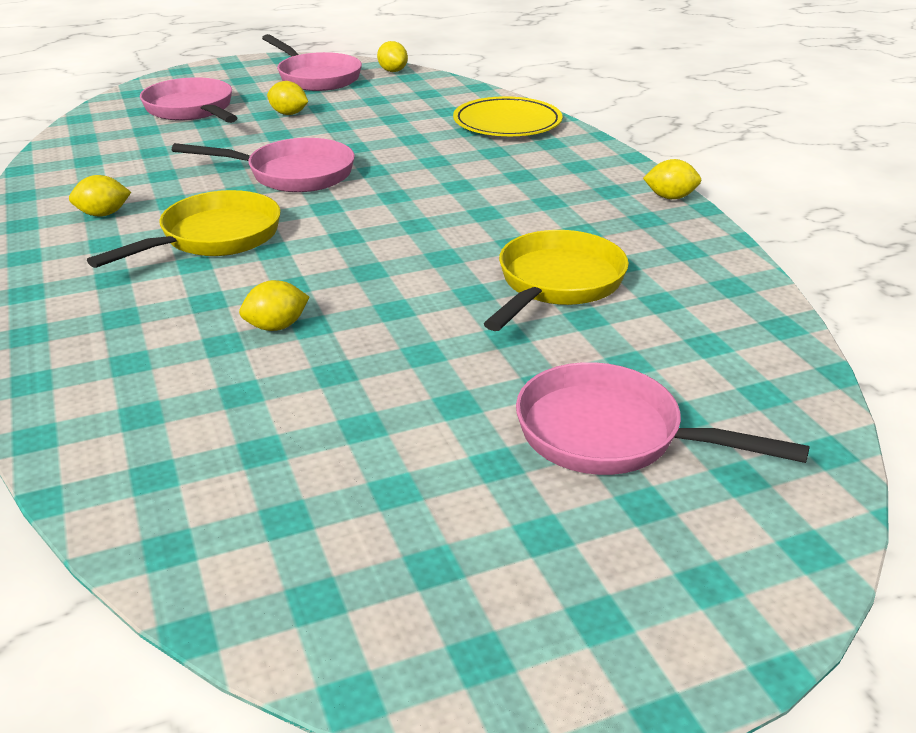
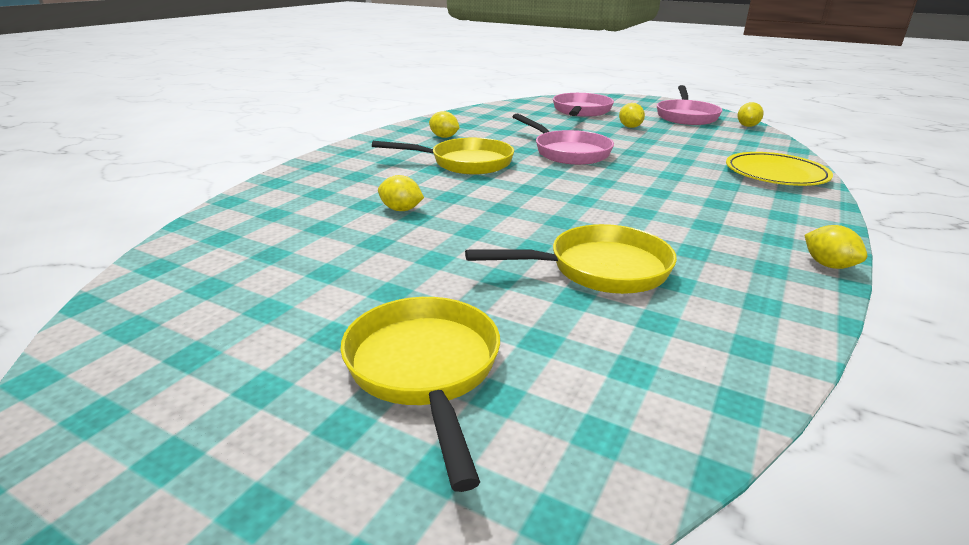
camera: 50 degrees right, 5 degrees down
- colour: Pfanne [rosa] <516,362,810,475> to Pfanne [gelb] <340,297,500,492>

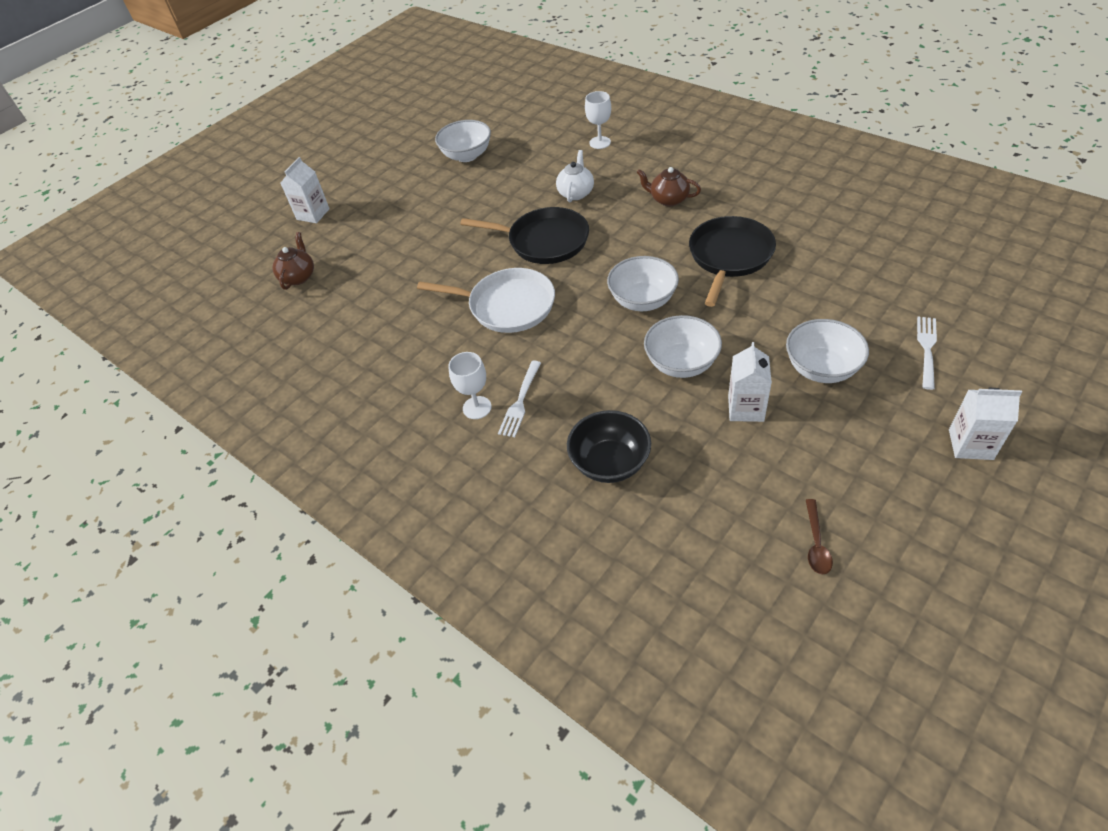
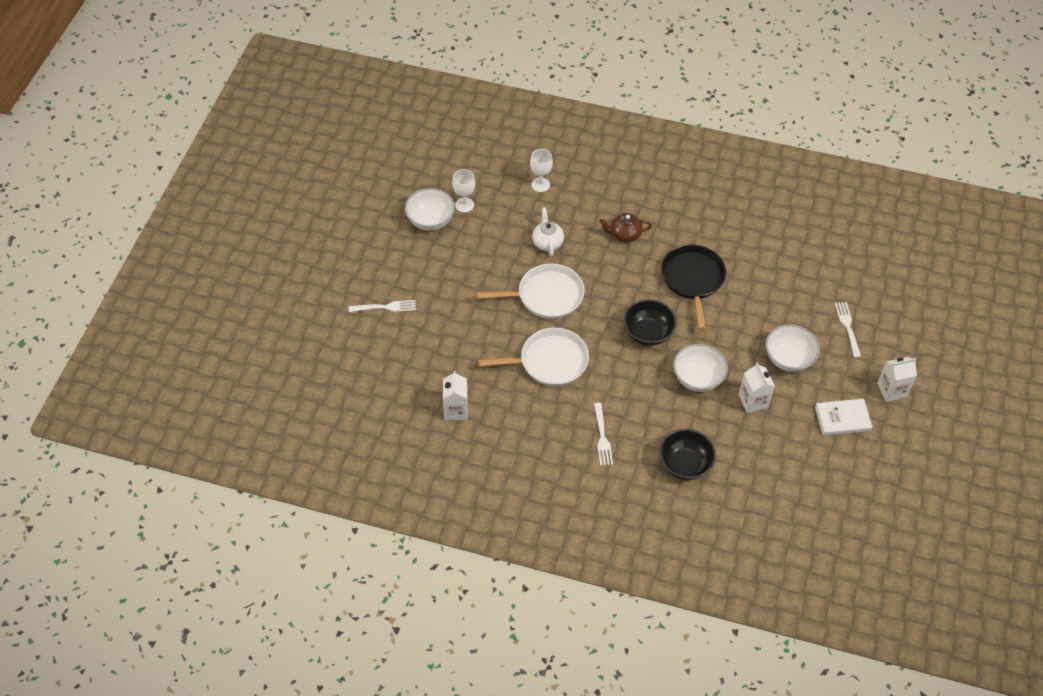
camera: 30 degrees left, 5 degrees up
- relocated: Getränkekarton [weiß] <281,157,330,223> to <443,371,468,420>
- colour: Pfanne [schwarz] <460,207,589,264> to Pfanne [weiß] <477,263,585,319>
- missing: Teekanne [braun] <272,232,314,290>
- colour: Schüssel [weiß] <607,256,679,311> to Schüssel [schwarz] <623,299,677,346>
- relocated: Kelch [weiß] <448,352,491,419> to <452,169,475,213>
- missing: Löffel [braun] <806,499,833,575>
- appeared: Gabel [weiß] <349,300,416,312>
- appeared: Buch [weiß] <815,399,873,436>

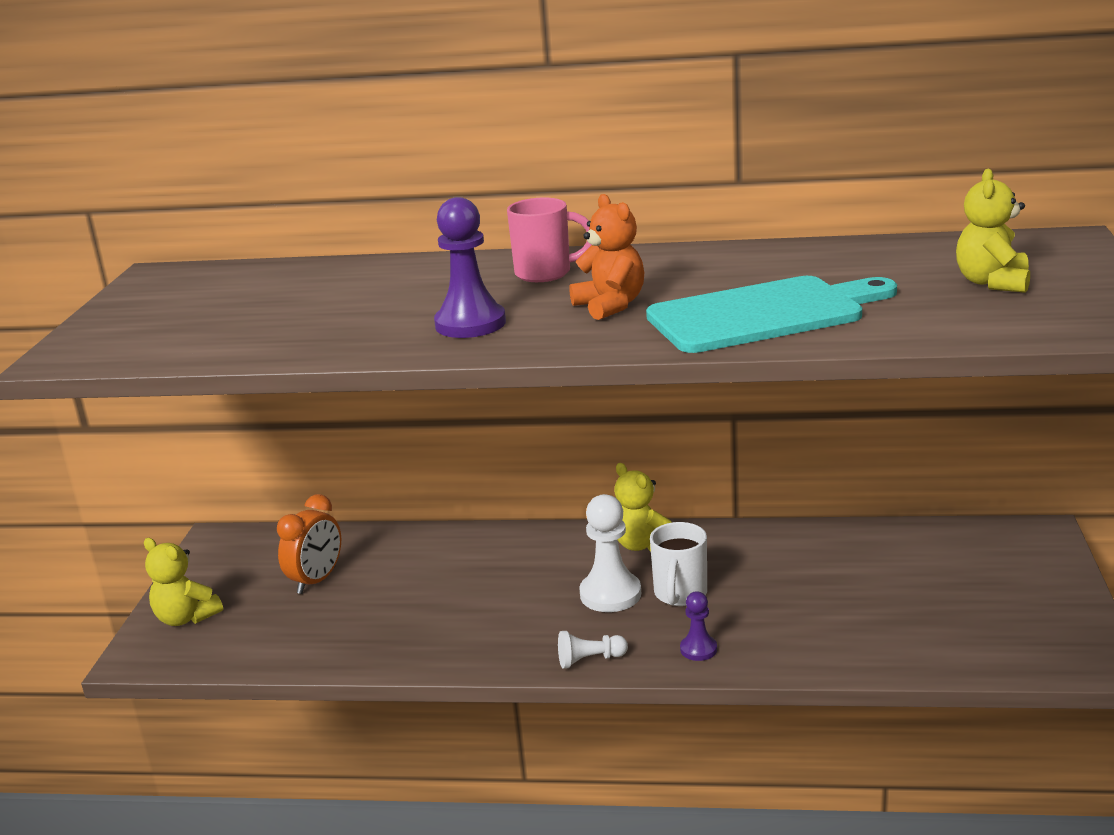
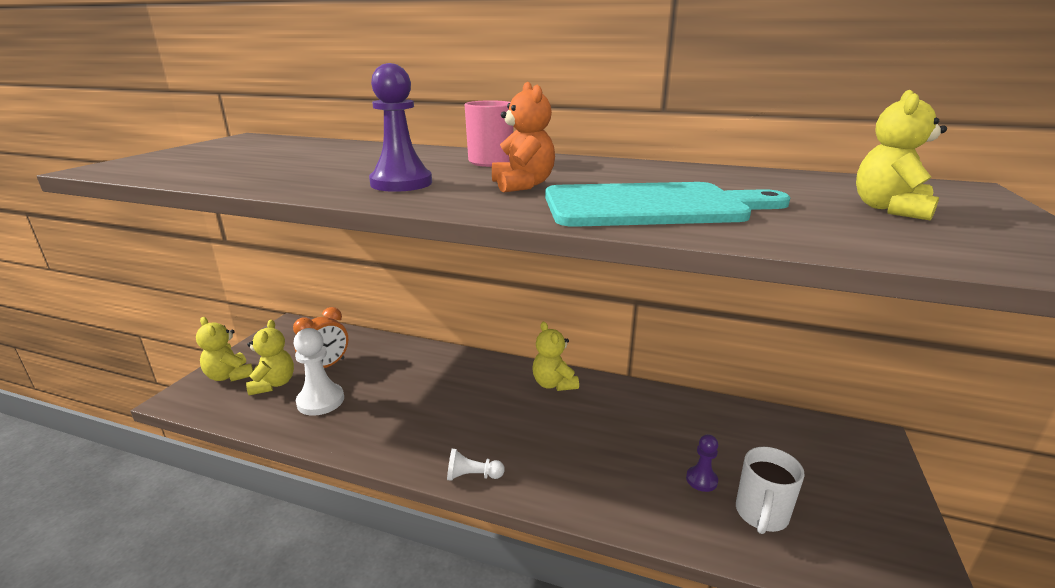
camera: 10 degrees right, 0 degrees up
- relocated: Bauer [weiß] <579,494,641,612> to <293,328,344,416>
- relocated: Tasse [weiß] <650,522,707,606> to <736,447,805,534>
- relocated: Bauer [lila] <680,591,717,661> to <686,434,718,492>
- appeared: Teddybär [gelb] <246,320,294,395>

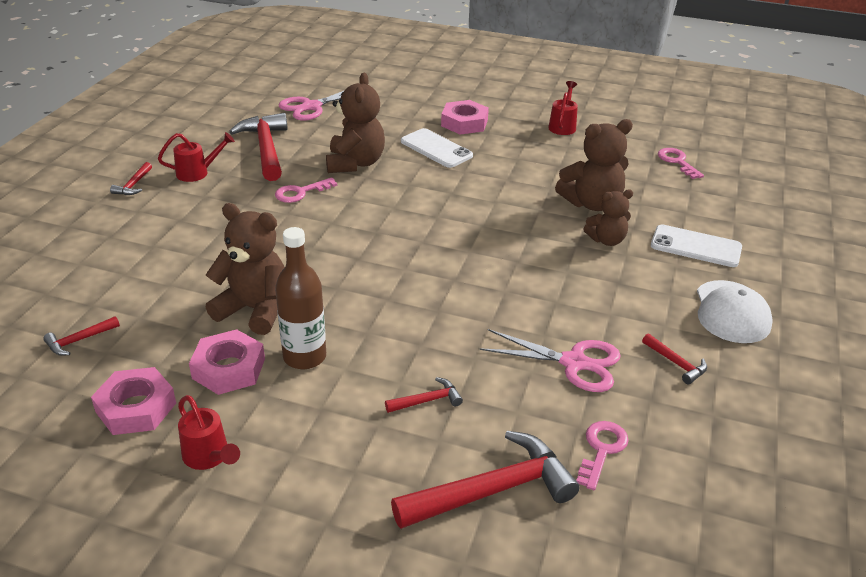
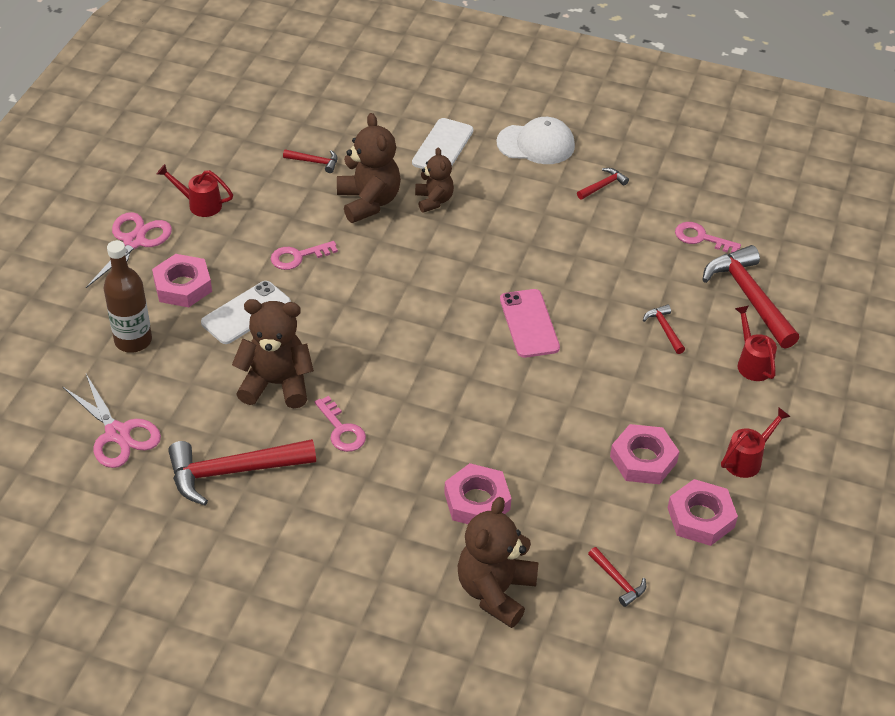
camera: 90 degrees left, 10 degrees up
- relocated: Gießkanne [rot] <158,132,235,182> to <735,305,777,381>
- relocated: Schlüssel [rosa] <658,148,704,179> to <271,241,338,270>
- relocated: Hammer [rot] <110,162,152,195> to <283,149,338,173>
- relocated: Teddybär [braun] <206,203,285,335> to <458,497,539,628>
- relocated: Flasche [braun] <275,227,326,369> to <104,240,152,353>
- relocated: Schere [rosa] <480,329,621,392> to <86,212,172,288>
- appeared: Handy [rosa] <500,289,560,358>
- appeared: Sechskantmutter [rosa] <444,463,511,524>

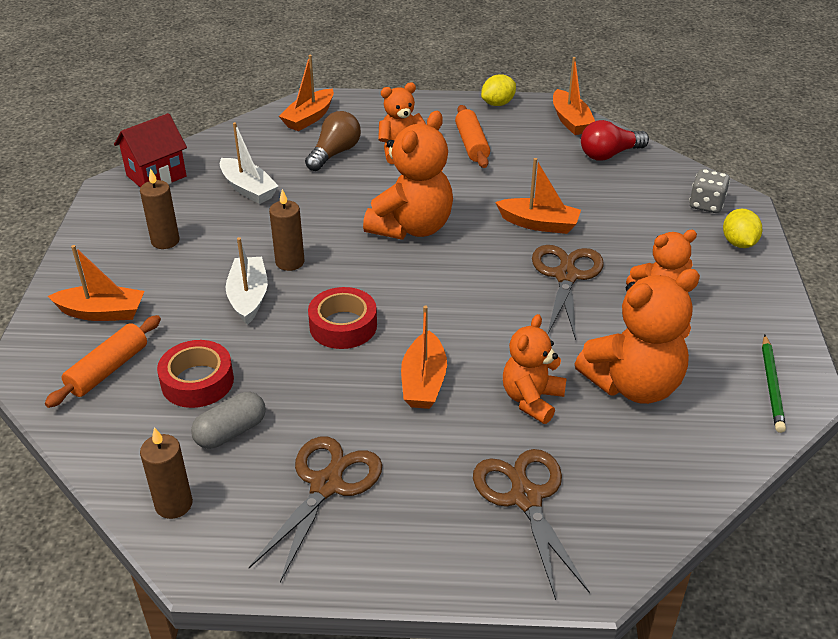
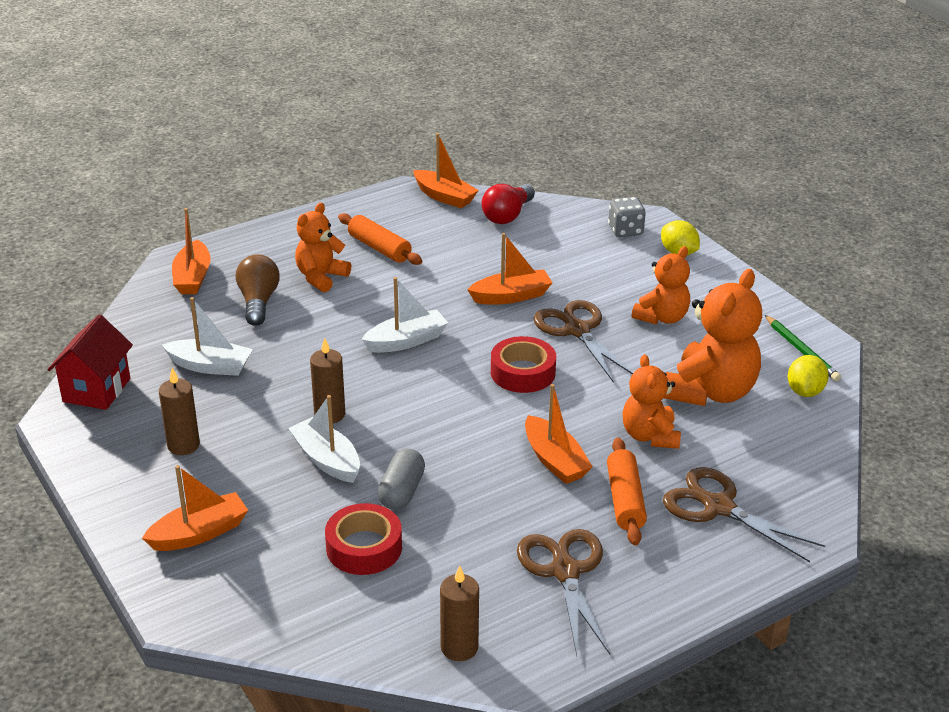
camera: 35 degrees left, 5 degrees down
- relocated: Zitrone [gelb] <481,74,516,106> to <788,355,829,397>
- exchanged: Teddybär [orange] <363,111,453,240> to Boot [weiß] <361,277,448,353>
- relocated: Klebeband [rot] <308,287,377,349> to <491,336,556,393>
- relocated: Nudelholz [orange] <45,315,161,408> to <607,438,647,546>
- relocated: Kapsel [grau] <191,392,266,449> to <378,448,425,510>

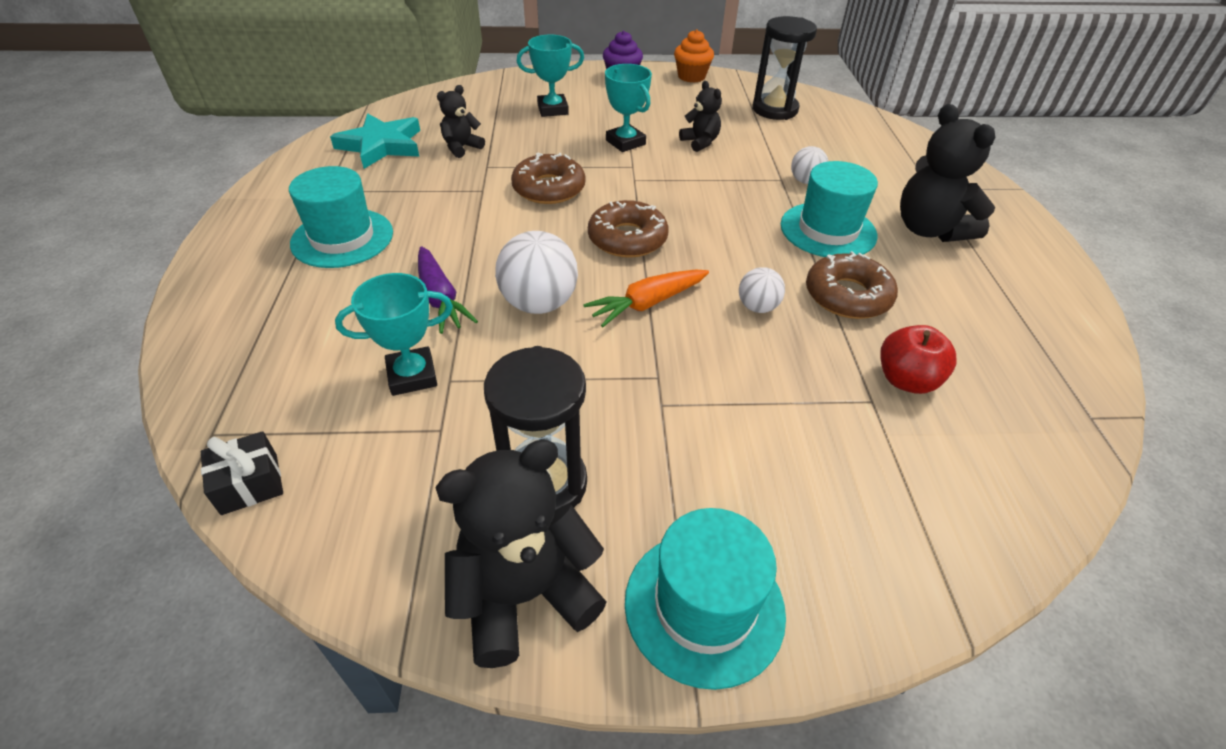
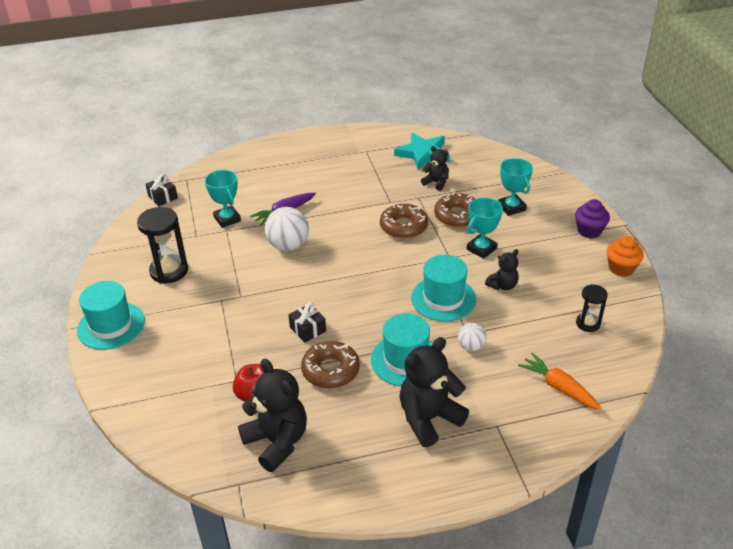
camera: 80 degrees right, 5 degrees down
- size: Sanduhr [schwarz] <752,16,817,120> = <576,284,608,332> x0.59
- relocated: Hut [türkis] <289,166,393,268> to <411,255,476,321>
- relocated: Donut [braun] <588,200,669,258> to <434,193,475,228>
- exchanged: Ball [weiß] <739,267,785,313> to Geschenk [schwarz] <288,302,326,343>
- relocated: Karotte [orange] <583,270,709,327> to <518,353,602,410>
- relocated: Teddybär [schwarz] <435,439,607,668> to <238,359,307,472>

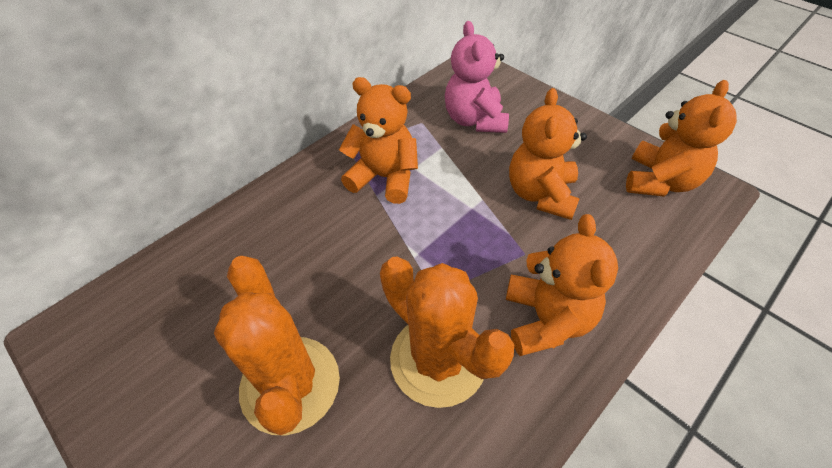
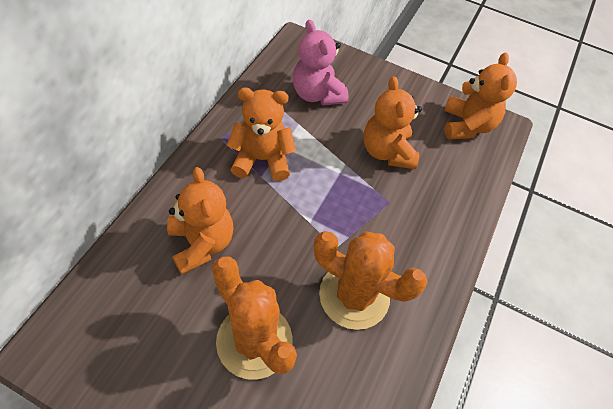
camera: 25 degrees left, 5 degrees up
- relocated: Teddybär [orange] <506,214,618,356> to <167,167,234,275>

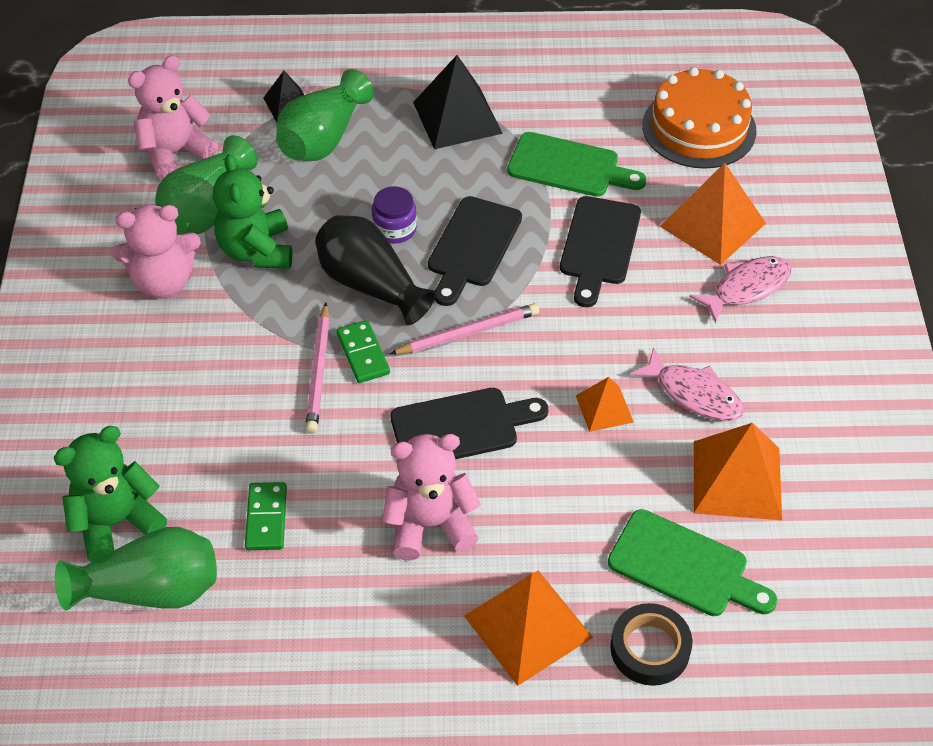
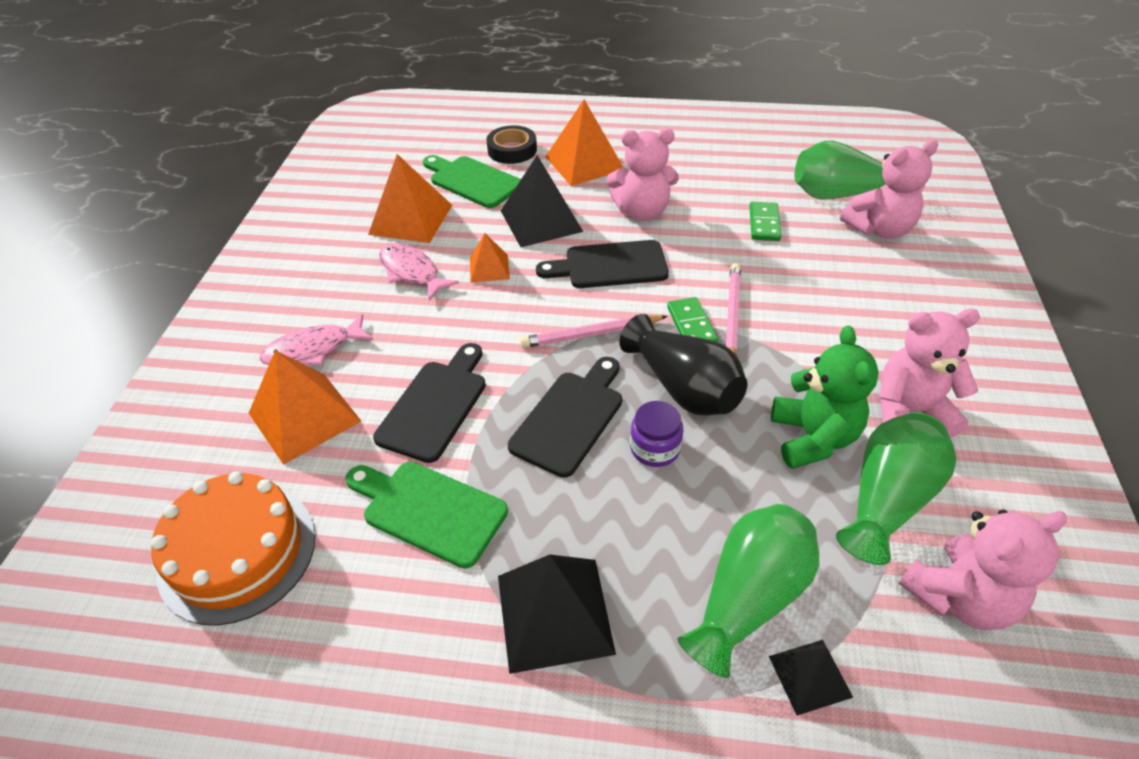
camera: 170 degrees left, 5 degrees down
- colour: Teddybär [grün] <53,426,167,562> to Teddybär [rosa] <840,140,938,239>
- appeared: Pyramide [schwarz] <501,155,583,247>

